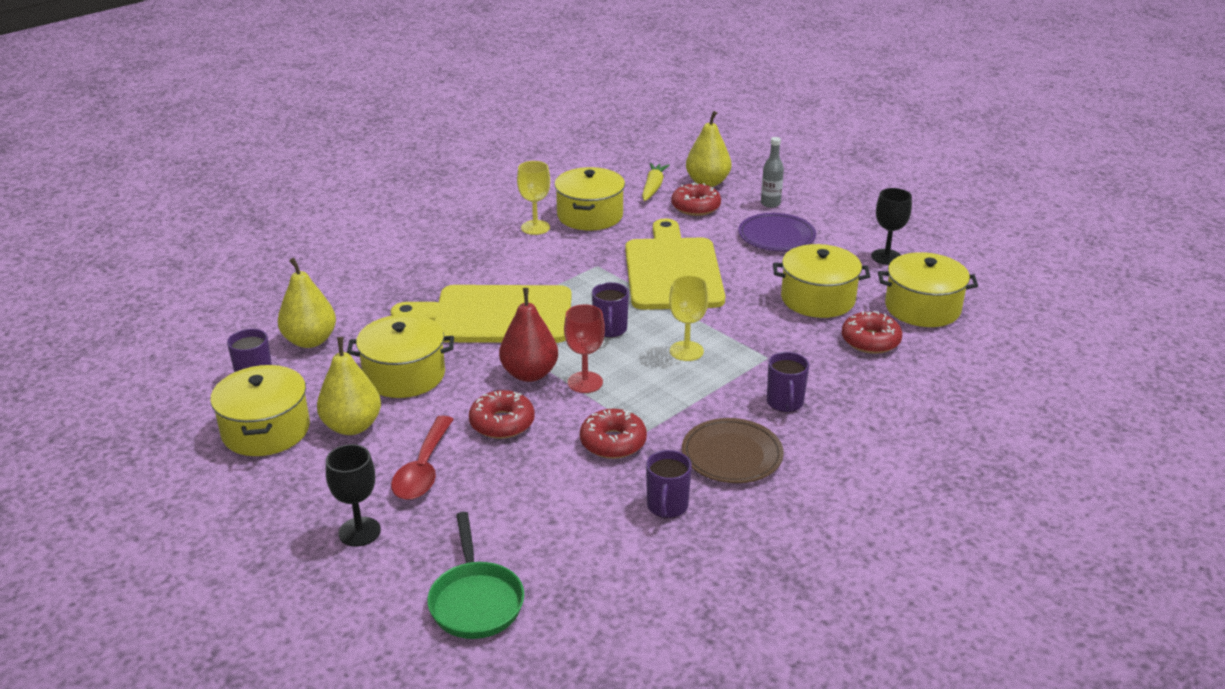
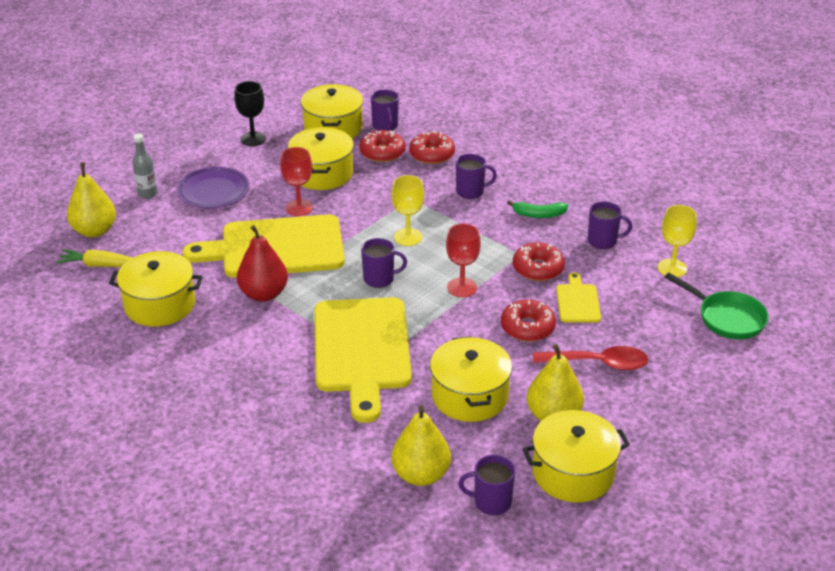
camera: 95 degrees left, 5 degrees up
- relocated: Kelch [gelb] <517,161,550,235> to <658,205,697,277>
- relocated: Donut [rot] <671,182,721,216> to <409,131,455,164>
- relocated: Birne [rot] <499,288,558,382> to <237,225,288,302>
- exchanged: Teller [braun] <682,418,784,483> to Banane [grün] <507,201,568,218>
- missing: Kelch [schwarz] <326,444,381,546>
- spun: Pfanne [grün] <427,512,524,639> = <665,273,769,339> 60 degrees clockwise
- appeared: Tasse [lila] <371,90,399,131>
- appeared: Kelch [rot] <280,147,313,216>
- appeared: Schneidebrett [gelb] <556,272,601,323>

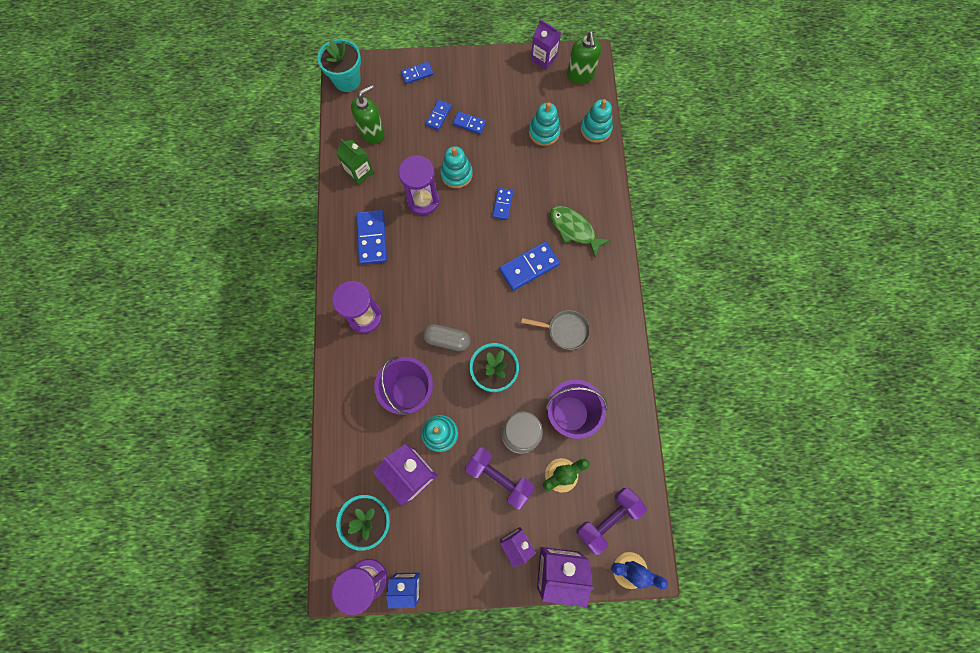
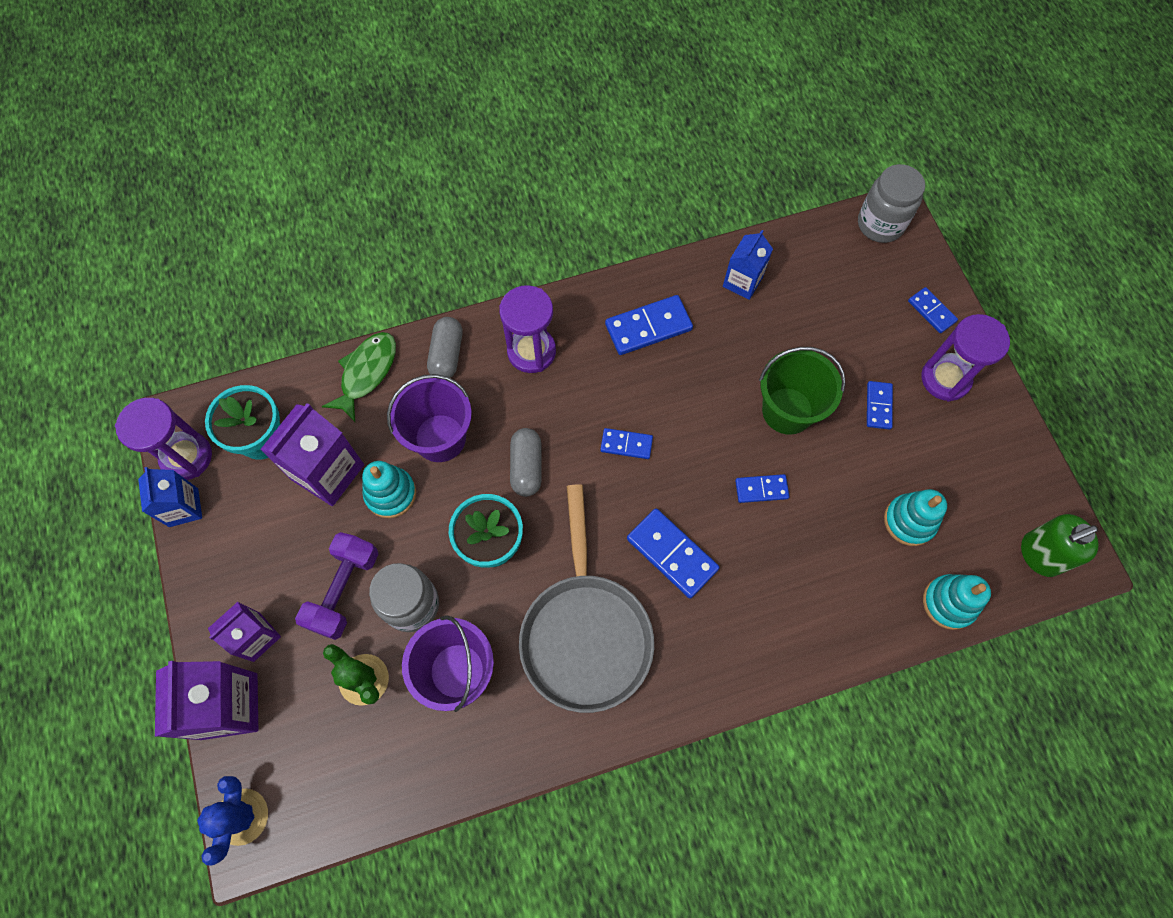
camera: 75 degrees right, 5 degrees down
- missing: Getränkekarton [lila] <531,19,561,69>
- exchanged: Blumentopf [türkis] <317,39,361,92> to Einmachglas [grau] <858,164,925,243>
- missing: Seifenspender [grün] <351,85,384,144>
- relocated: Dominostein [blau] <425,100,452,130> to <600,428,653,459>
- colour: Getränkekarton [grün] <336,139,374,185> to Getränkekarton [blau] <723,230,773,300>
- exchanged: Stapelspielzeug [türkis] <440,146,473,188> to Eimer [grün] <759,347,846,435>
- relocated: Sanduhr [lila] <398,155,439,215> to <922,314,1010,401>
- relocated: Fisch [grün] <550,206,611,258> to <322,332,396,422>
- size: Pfanne [grau] <521,310,590,350> = <519,484,654,713> x2.05
- missing: Hantel [lila] <576,488,647,555>
- appeared: Kapsel [grau] <427,317,462,378>

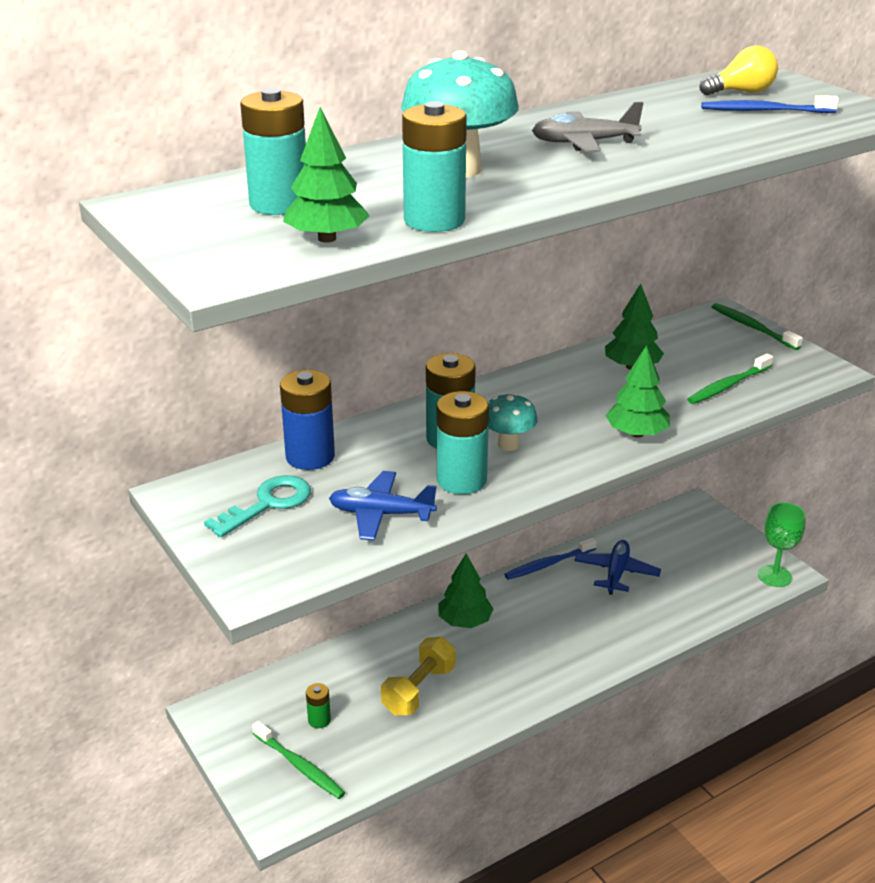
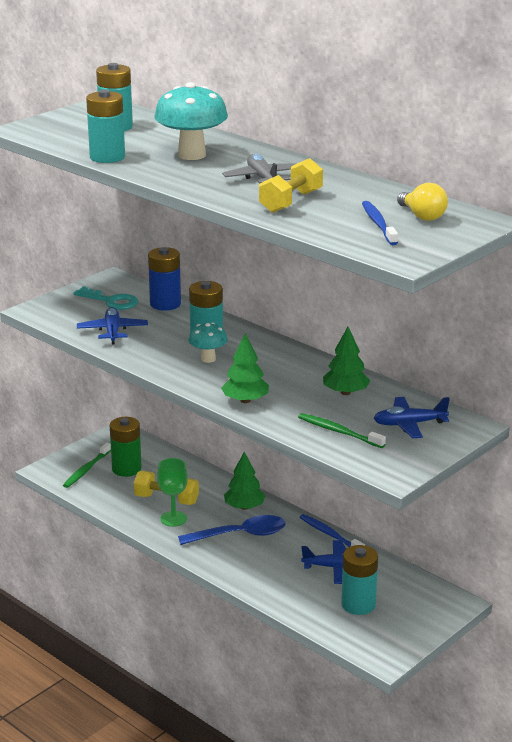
camera: 75 degrees right, 5 degrees down
- missing: Baum [grün] <283,107,370,243>
- missing: Zahnbürste [grün] <712,303,803,350>
- relocated: Batterie [türkis] <437,391,489,494> to <341,545,378,615>
- relocated: Kelch [grün] <758,502,806,587> to <157,458,188,527>
- size: Batterie [grün] <306,683,331,728> = <110,417,142,477> x2.00
- appeared: Hantel [gelb] <259,158,323,213>
- appeared: Flugzeug [blau] <374,397,450,438>
- appeared: Löffel [blau] <178,515,285,545>

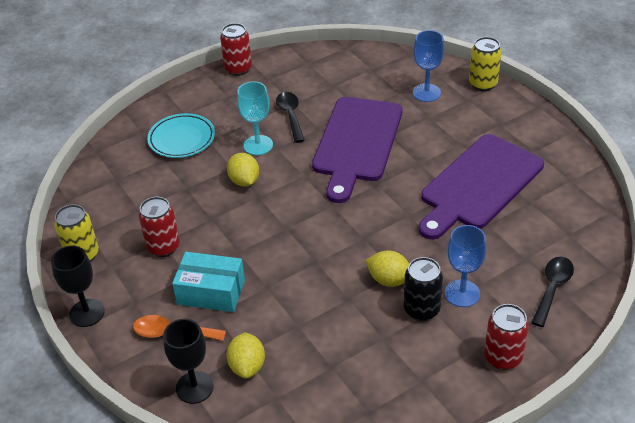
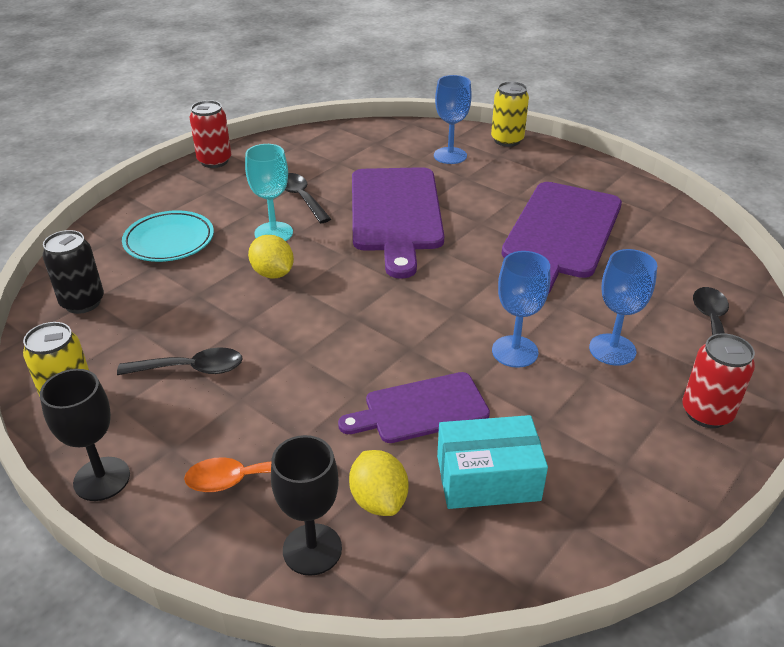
camera: 20 degrees left, 5 degrees down
- exchanged: Dose [rot] <139,197,180,257> to Löffel [schwarz] <117,347,243,375>
- exchanged: Zitrone [gelb] <365,251,409,287> to Kelch [blau] <492,251,550,368>
- relocated: Schachtel [türkis] <172,252,245,312> to <437,415,548,509>
- relocated: Dose [schwarz] <404,257,443,321> to <42,230,104,314>
- appeared: Schneidebrett [lila] <338,372,490,443>

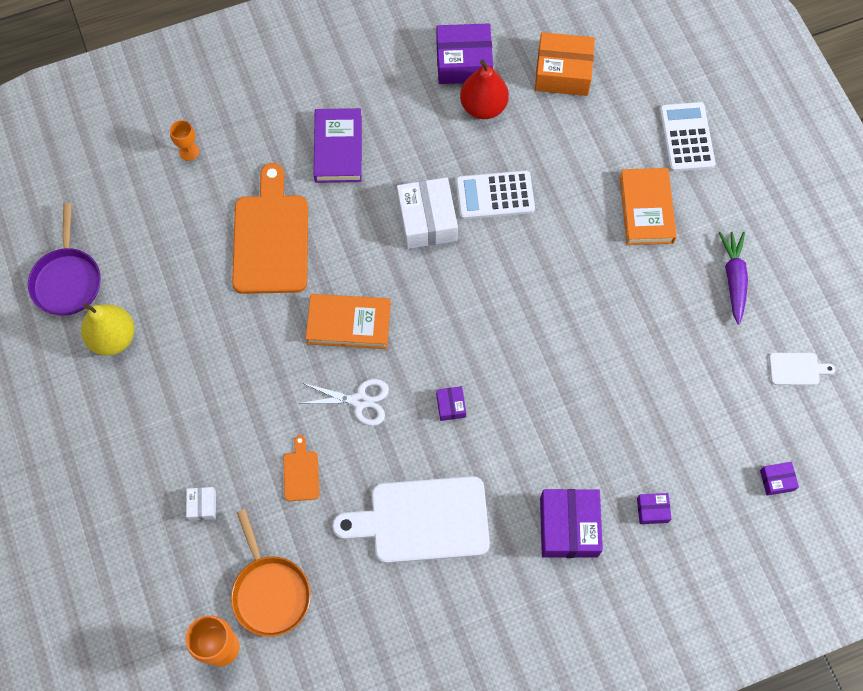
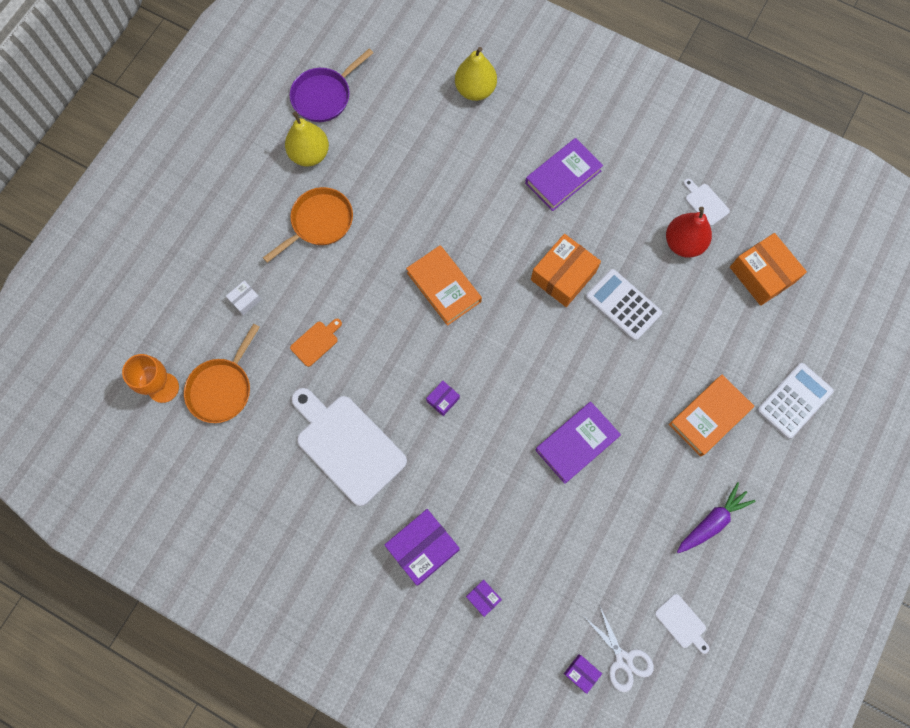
camera: 50 degrees right, 5 degrees up
- exchanged: Schachtel [lila] <437,23,493,84> to Schneidebrett [weiß] <683,179,730,226>
- exchanged: Kelch [orange] <170,120,199,161> to Birne [gelb] <455,47,497,101>
- missing: Schneidebrett [orange] <232,163,308,294>
- colour: Schachtel [weiß] <397,177,458,249> to Schachtel [orange] <531,234,601,307>
- relocated: Schere [weiß] <298,379,389,426> to <584,605,654,692>
- appeared: Pfanne [orange] <263,187,353,263>
- appeared: Buch [lila] <535,402,621,484>

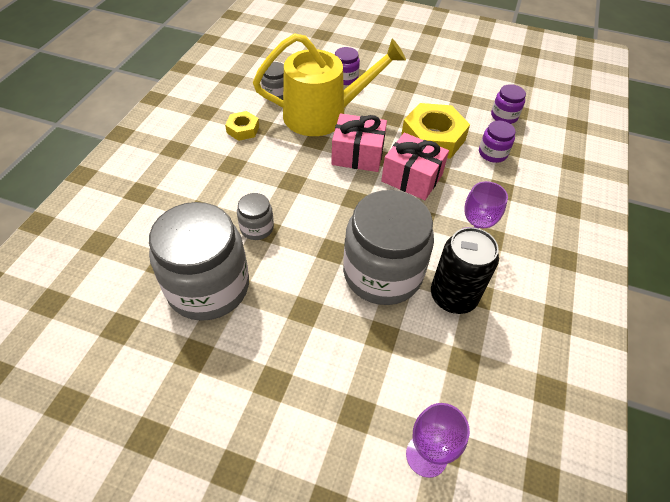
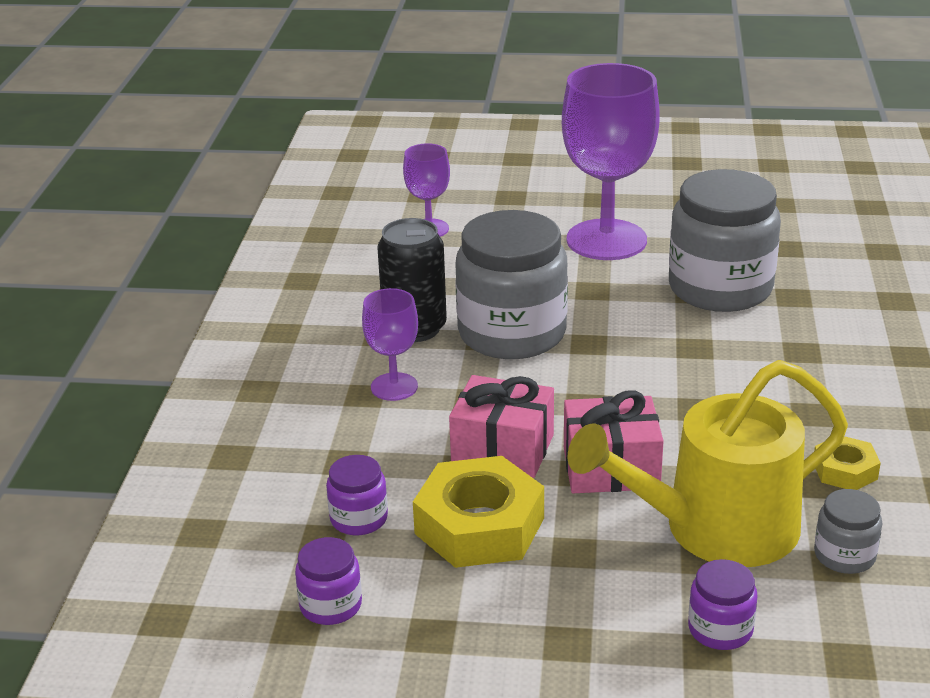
camera: 170 degrees right, 20 degrees down
- missing: Einmachglas [grau] <237,193,274,240>
- appeared: Kelch [lila] <562,63,660,260>

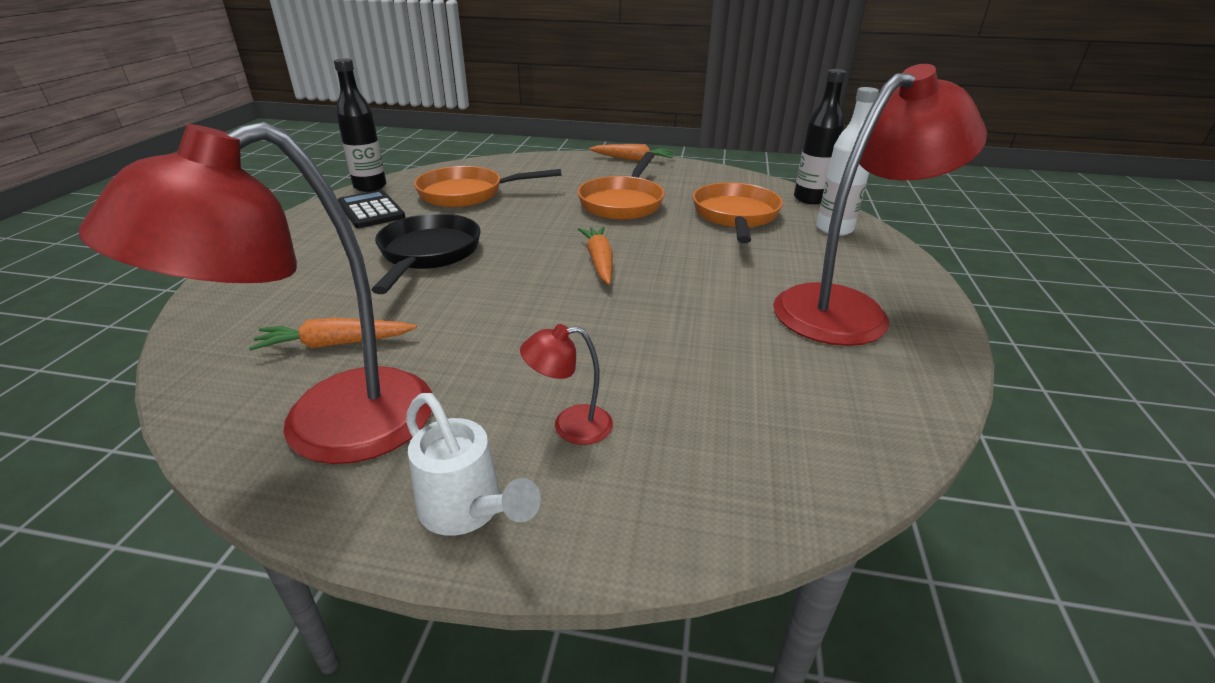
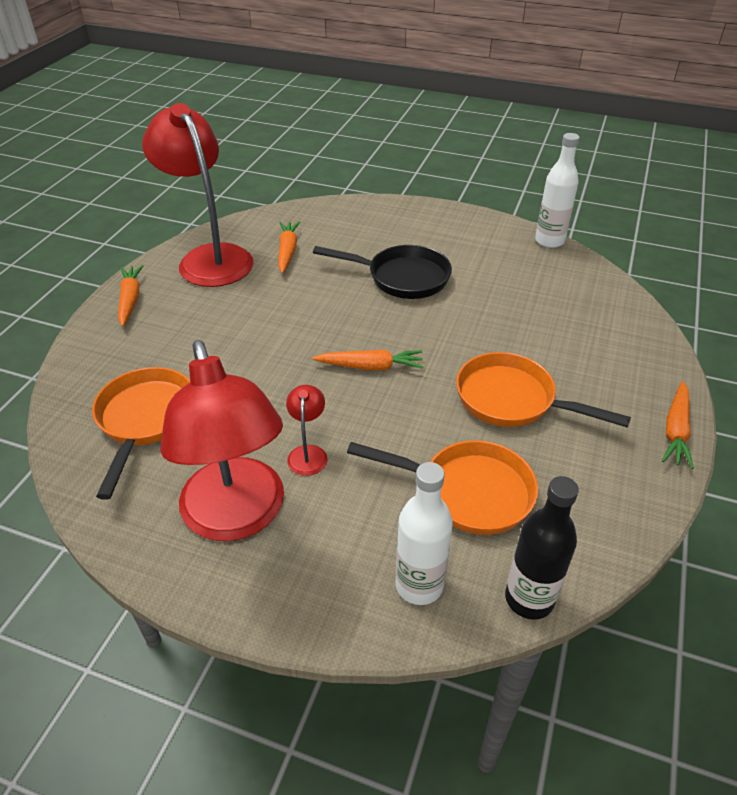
camera: 100 degrees right, 10 degrees up
- colour: Flasche [schwarz] <334,58,386,192> to Flasche [weiß] <535,133,580,248>
- relocated: Pfanne [orange] <414,166,562,207> to <92,367,190,500>
- missing: Taschenrechner [schwarz] <338,190,405,228>
- relocated: Lampe [rot] <520,324,613,445> to <286,385,328,476>
- exchanged: Gießkanne [weiß] <406,393,541,536> to Karotte [orange] <118,265,144,326>

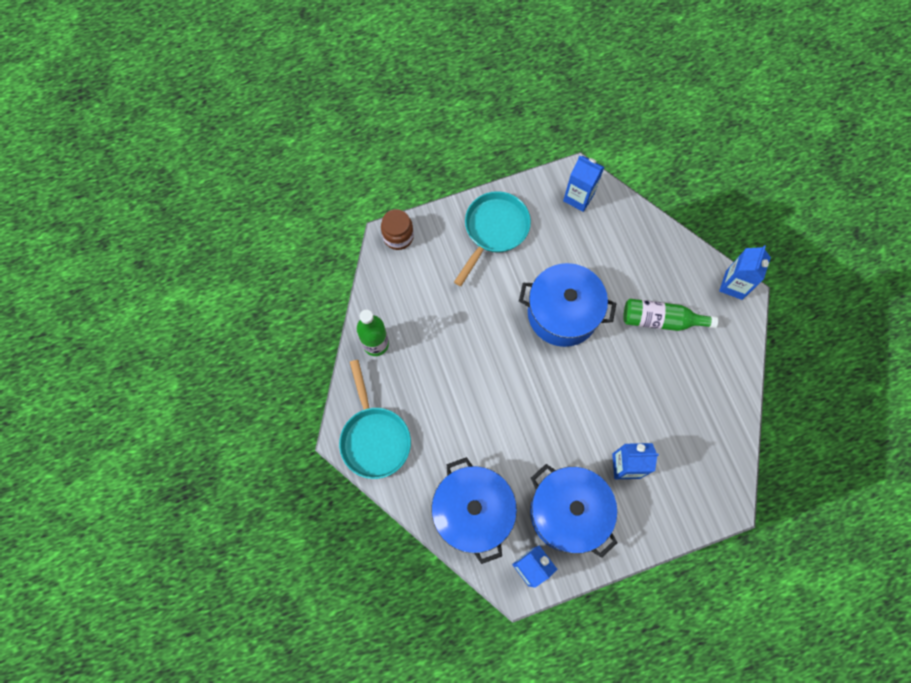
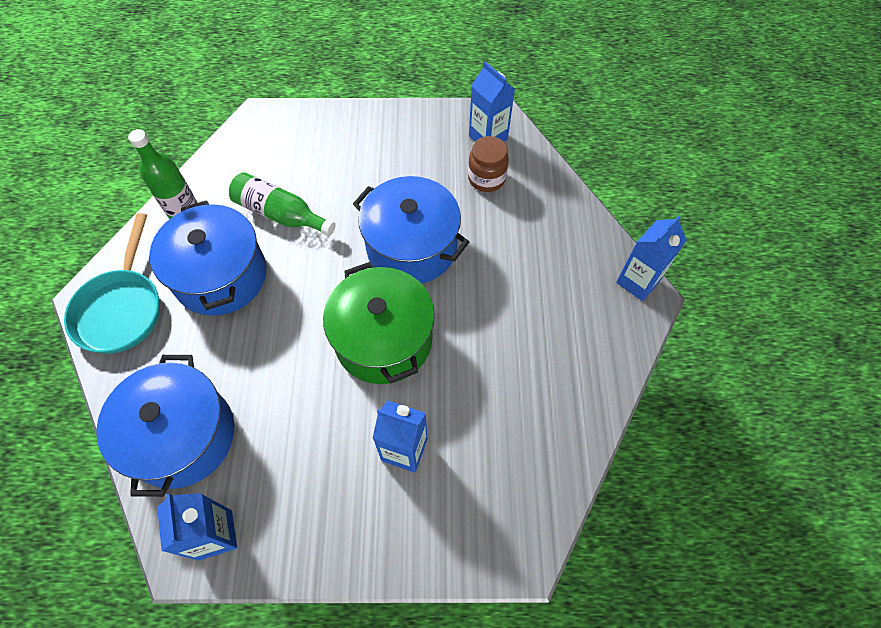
camera: 20 degrees right, 10 degrees down
- missing: Pfanne [türkis] <454,191,531,286>
- relocated: Einmachglas [braun] <381,209,414,250> to <468,136,509,192>
- relocated: Flasche [grün] <623,299,718,331> to <229,172,336,236>
- relocated: Kochtopf [blau] <530,464,618,558> to <149,200,267,316>
- appeared: Kochtopf [grün] <323,262,435,384>

